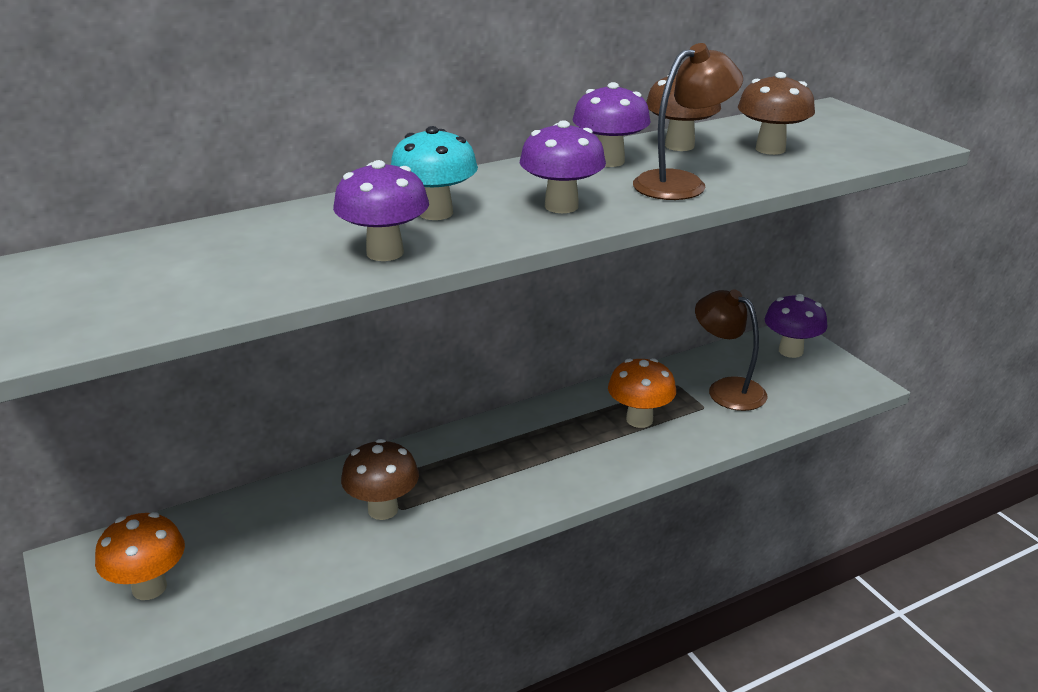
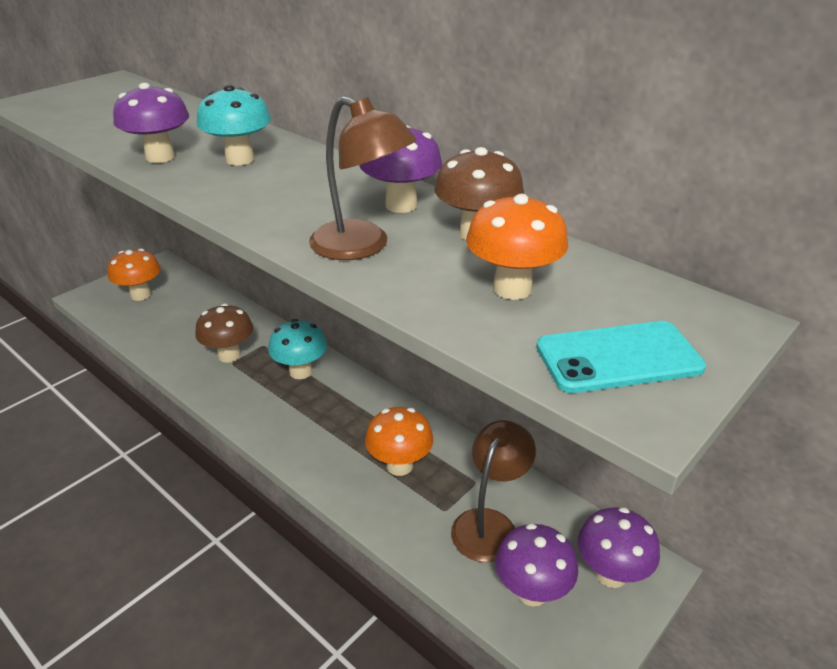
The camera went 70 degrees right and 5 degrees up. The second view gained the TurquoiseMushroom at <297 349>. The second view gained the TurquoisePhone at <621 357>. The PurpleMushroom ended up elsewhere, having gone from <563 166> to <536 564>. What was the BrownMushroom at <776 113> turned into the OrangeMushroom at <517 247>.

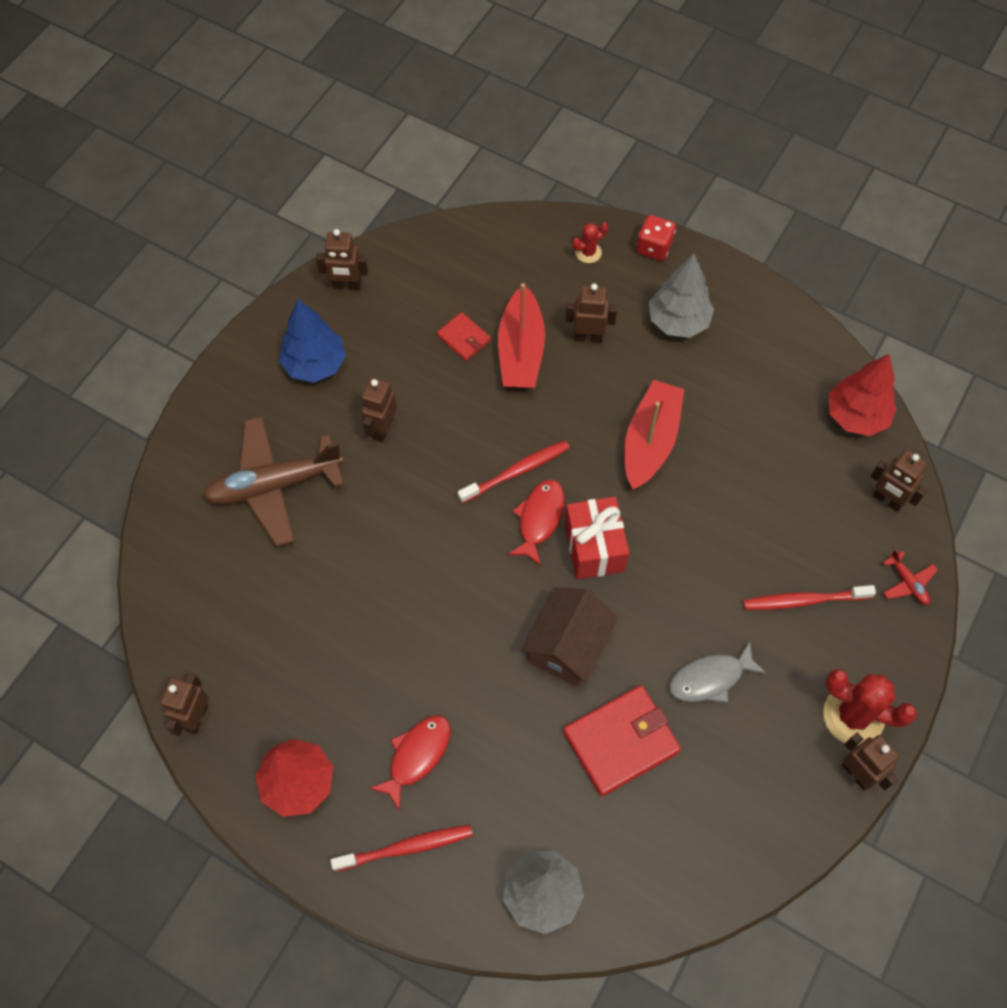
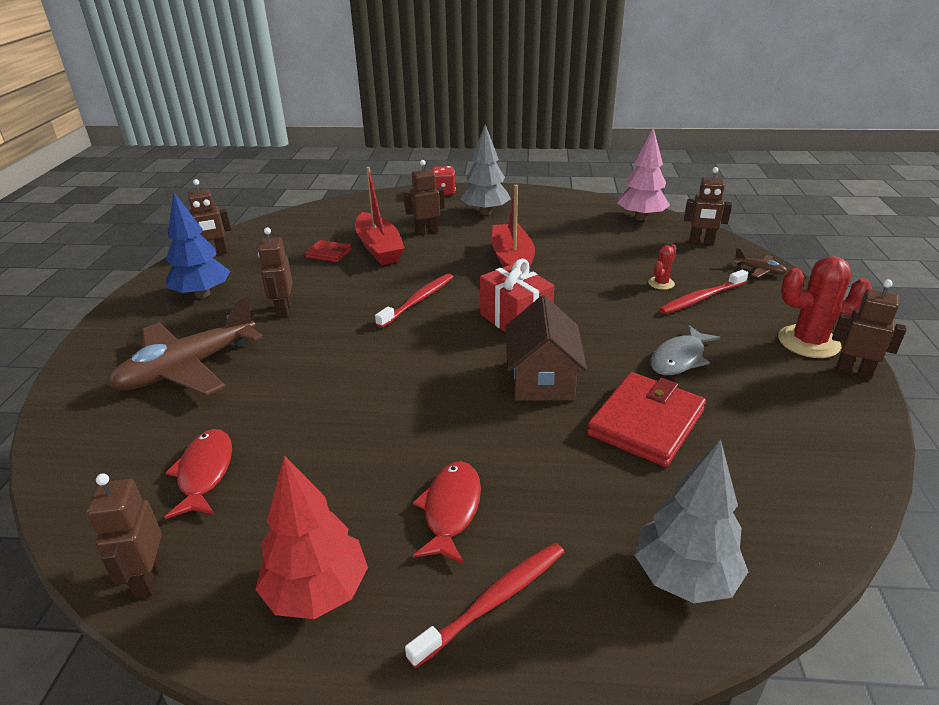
The camera went 25 degrees left and 30 degrees down. The RedFish ended up elsewhere, having gone from <536 522> to <198 474>. The RedCactus ended up elsewhere, having gone from <590 242> to <662 267>. What was the RedTree at <863 395> turned into the PinkTree at <643 174>. What was the RedPlane at <910 577> turned into the BrownPlane at <760 263>.

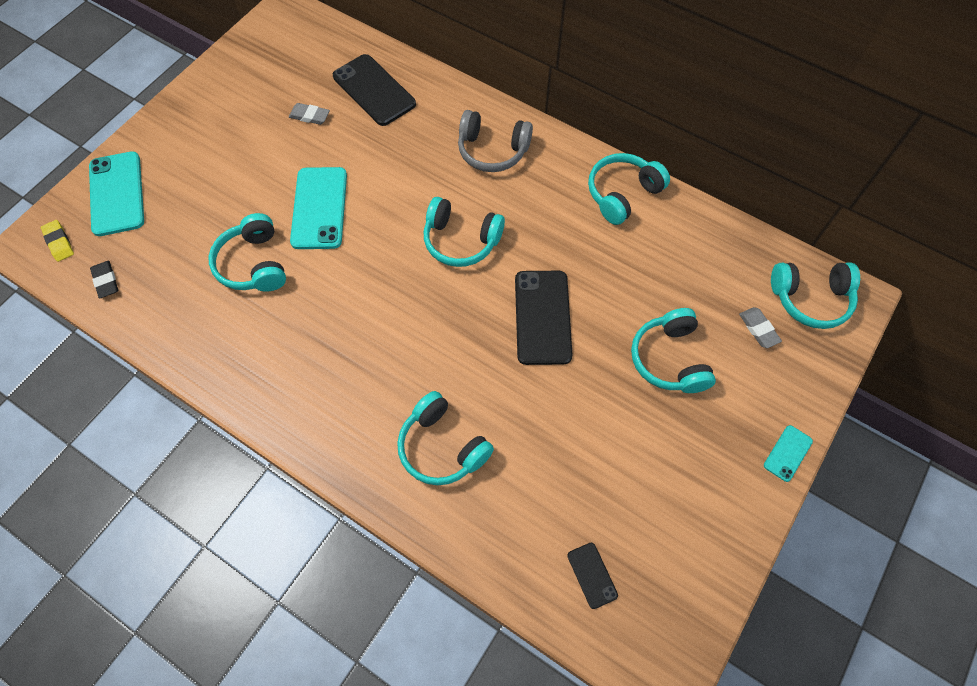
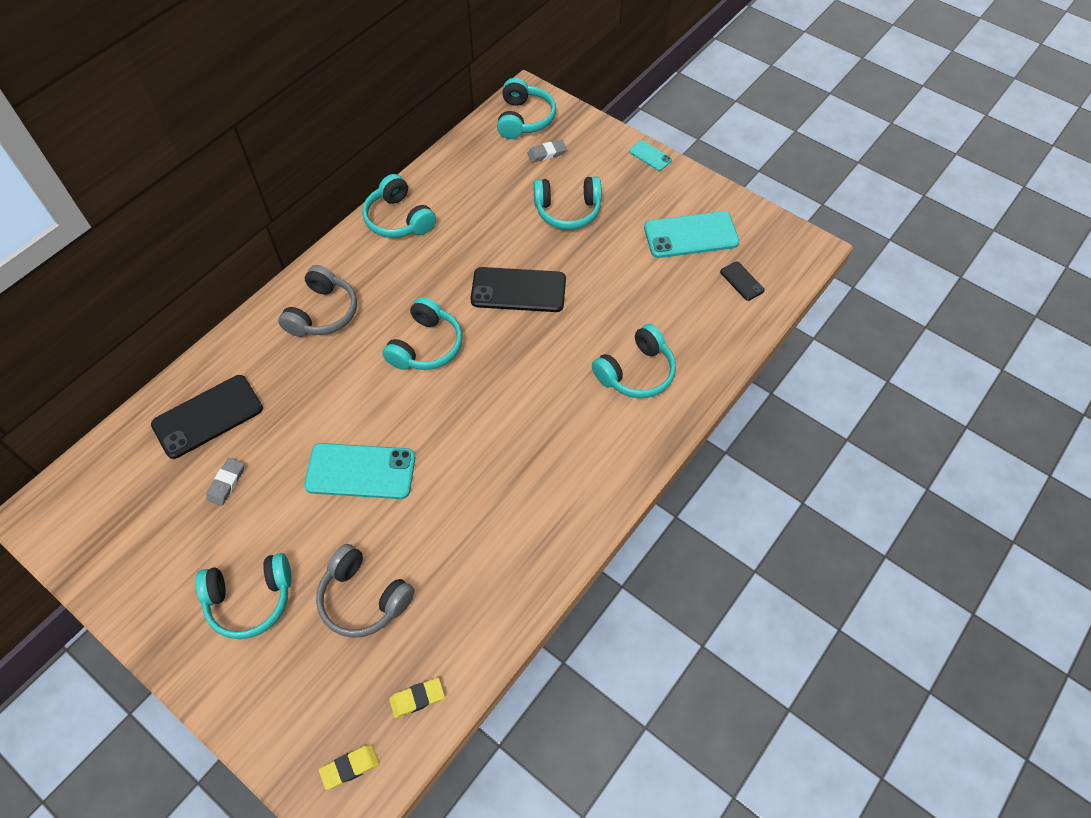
The camera went 85 degrees left and 5 degrees down. The second view gained the GreyHeadphones at <365 591>. The TurquoisePhone ended up elsewhere, having gone from <116 193> to <691 234>. The TurquoiseHeadphones ended up elsewhere, having gone from <247 252> to <243 596>. What was the BlackEraser at <104 280> turned into the YellowEraser at <417 698>. The BlackPhone at <592 576> ended up facing another way, 75 degrees clockwise from before.

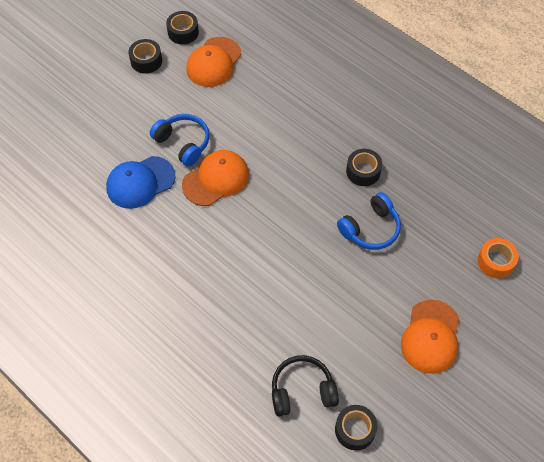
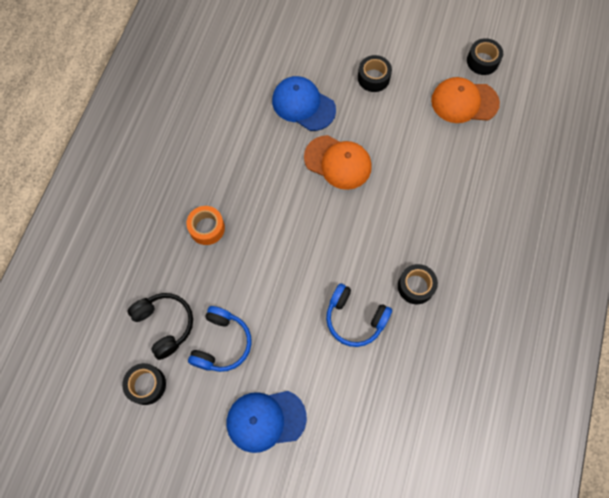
The camera went 65 degrees right and 10 degrees up. The BlackTape ended up elsewhere, having gone from <145 56> to <375 73>. The BlueHeadphones ended up elsewhere, having gone from <180 140> to <220 339>. The OrangeTape ended up elsewhere, having gone from <498 258> to <205 225>. What was the OrangeCap at <430 337> turned into the BlueCap at <267 422>.

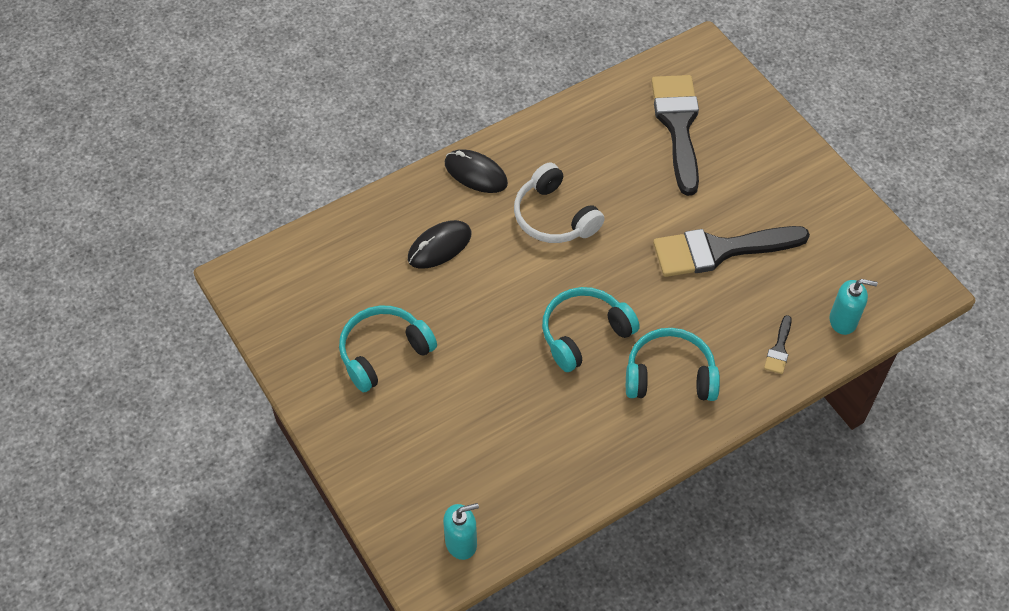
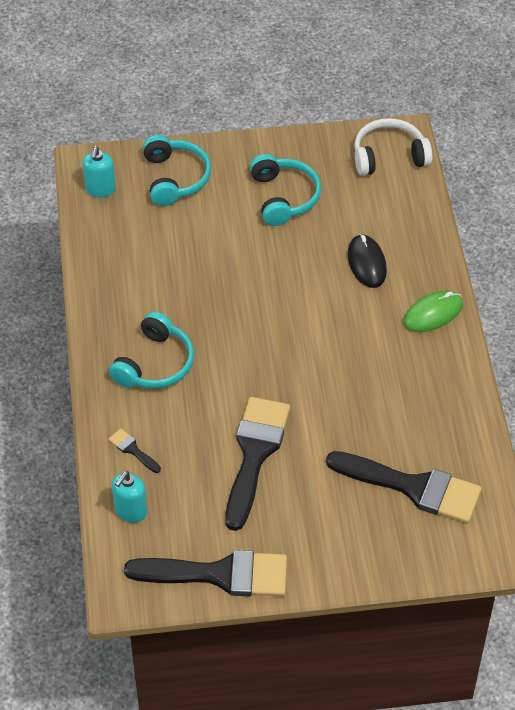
The camera went 115 degrees right and 5 degrees down. The second view gained the BlackBrush at <205 573>. The WhiteHeadphones ended up elsewhere, having gone from <559 202> to <393 147>. The TurquoiseHeadphones ended up elsewhere, having gone from <591 329> to <177 170>. What was the BlackMouse at <476 171> turned into the GreenMouse at <433 311>.

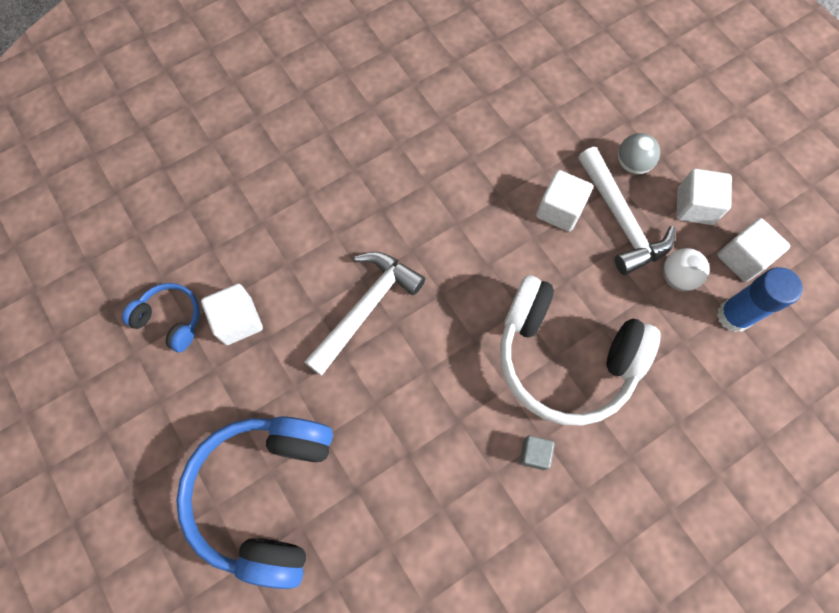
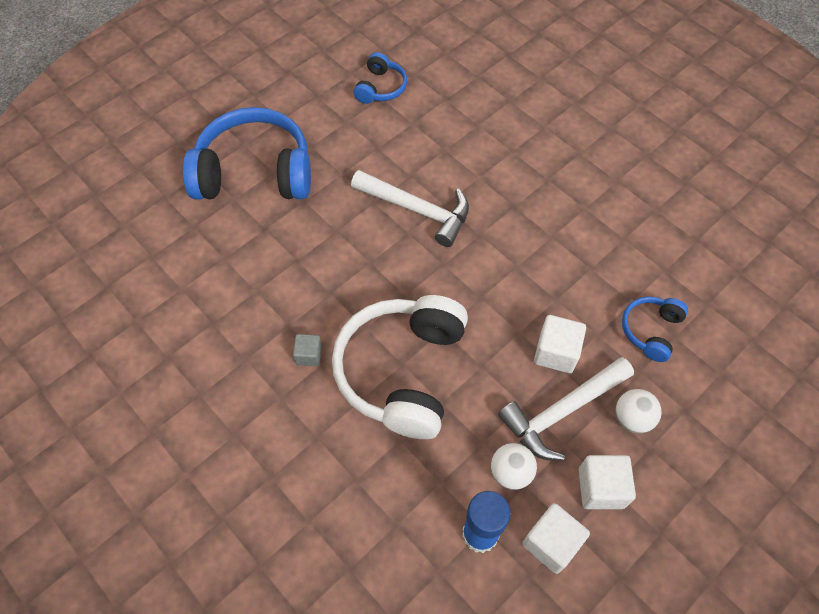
The camera went 80 degrees right and 10 degrees down. The second view lost the WhiteCube at <232 314>. The second view gained the BlueHeadphones at <655 329>. What was the GreyBall at <639 153> turned into the WhiteBall at <638 411>.

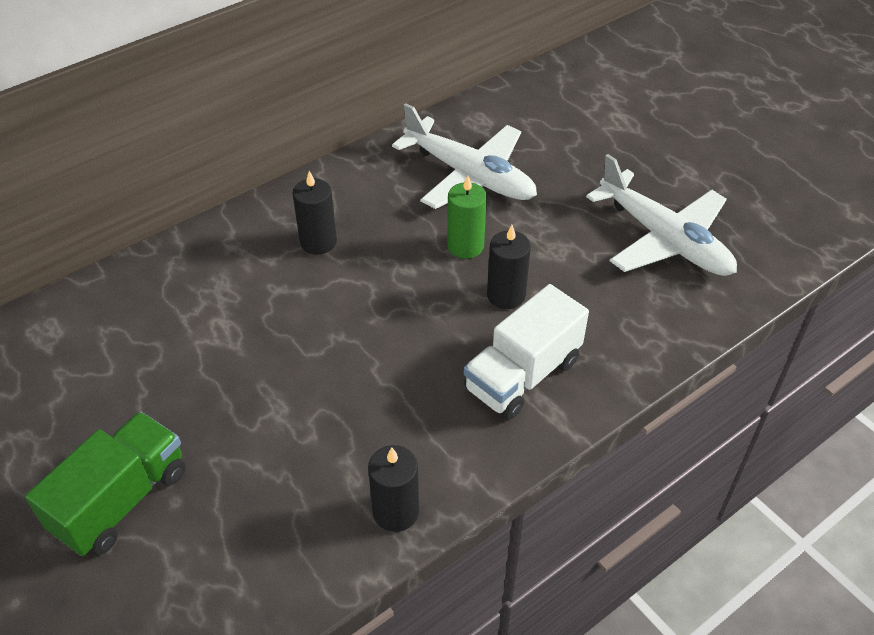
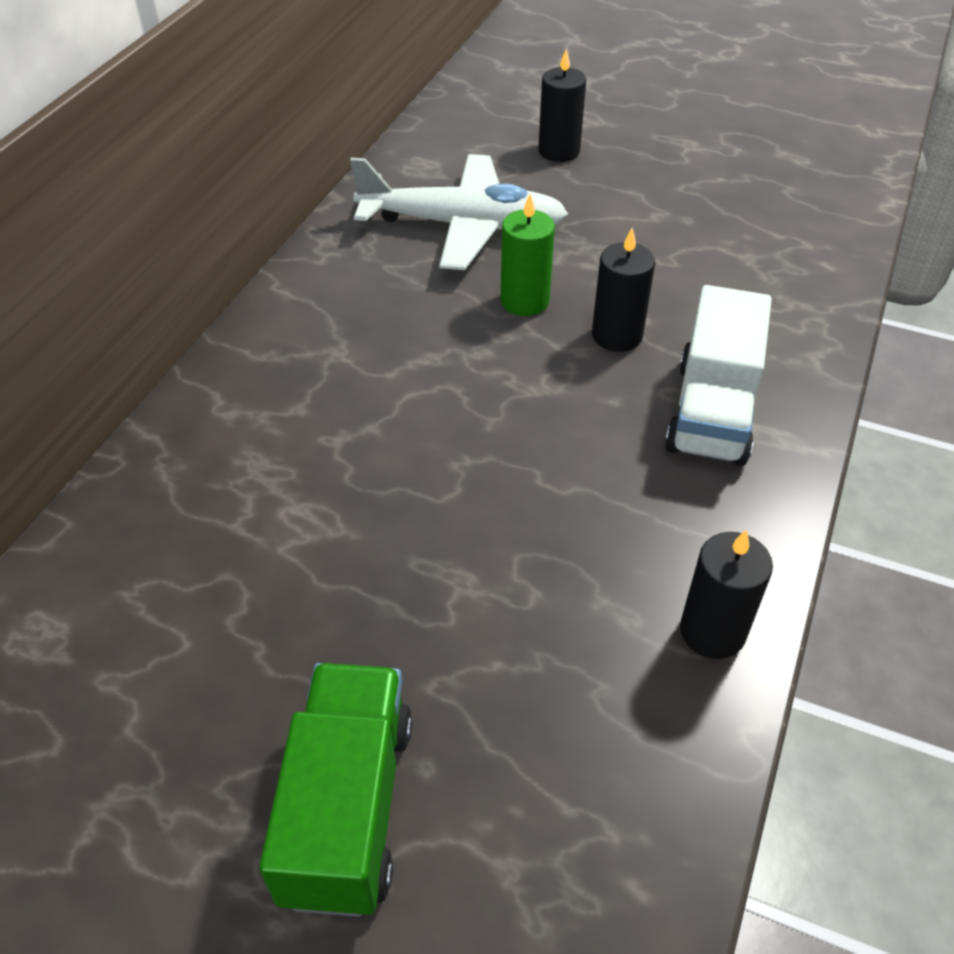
The camera went 30 degrees left and 0 degrees up. The second view lost the WhitePlane at <661 215>. The BlackCandle ended up elsewhere, having gone from <314 213> to <562 105>.

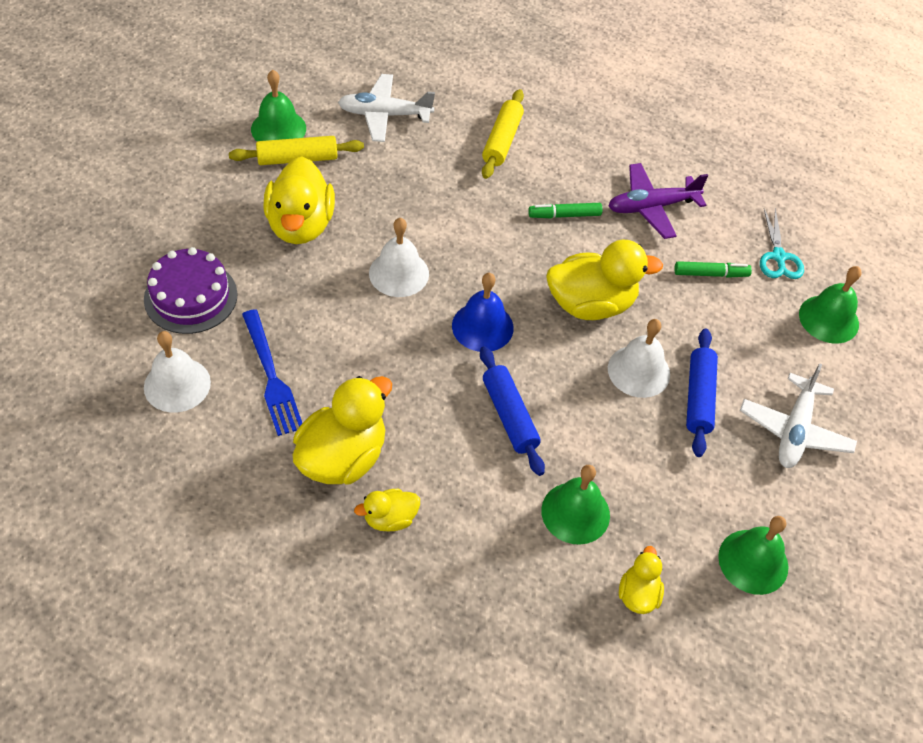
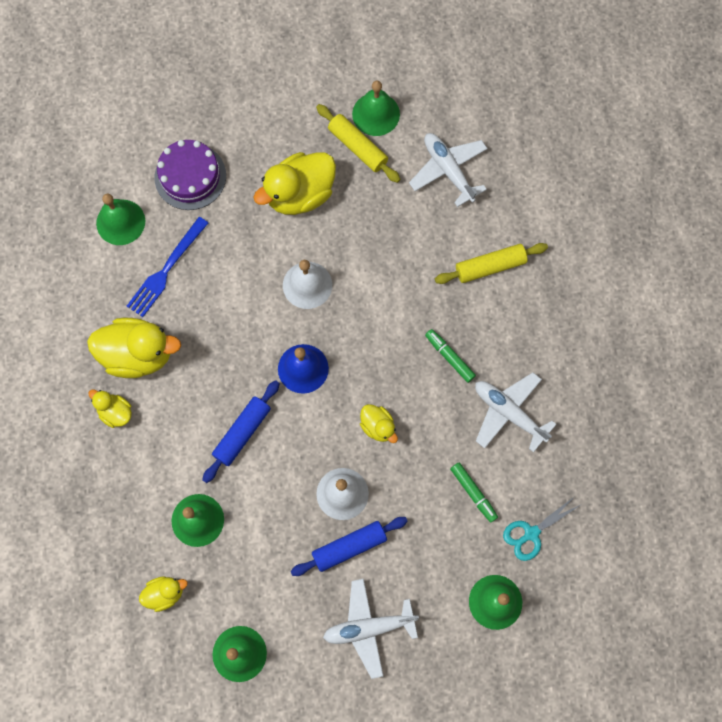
The camera went 60 degrees right and 20 degrees up. What was the WhiteBell at <177 372> turned into the GreenBell at <120 219>. What was the PurplePlane at <658 201> turned into the WhitePlane at <515 413>. The size of the YellowDuck at <604 279> changed by a factor of 0.52.

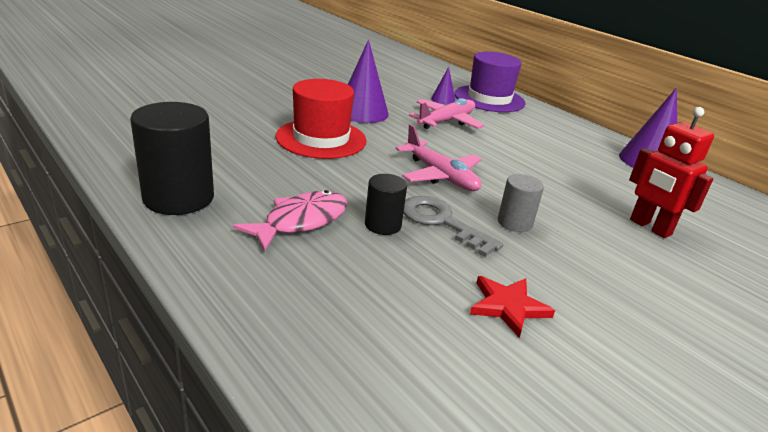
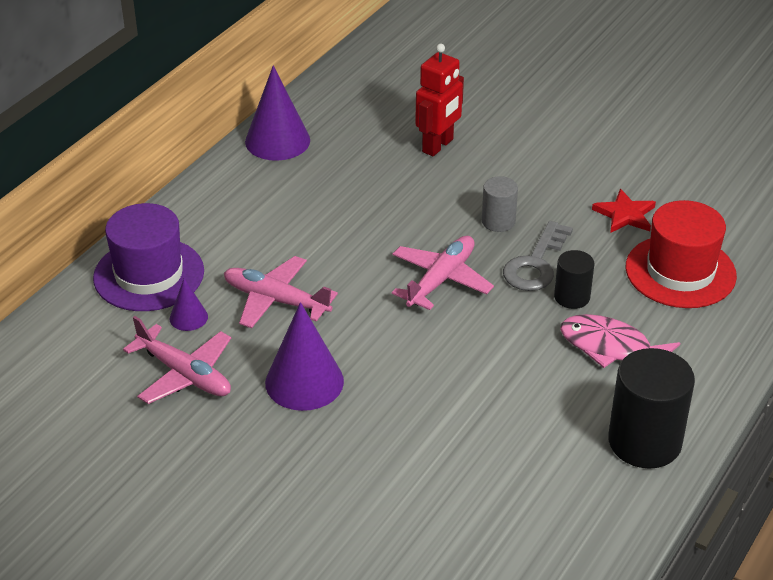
The camera went 105 degrees left and 10 degrees up. The second view gained the PinkPlane at <177 360>. The RedHat ended up elsewhere, having gone from <321 119> to <681 254>.

